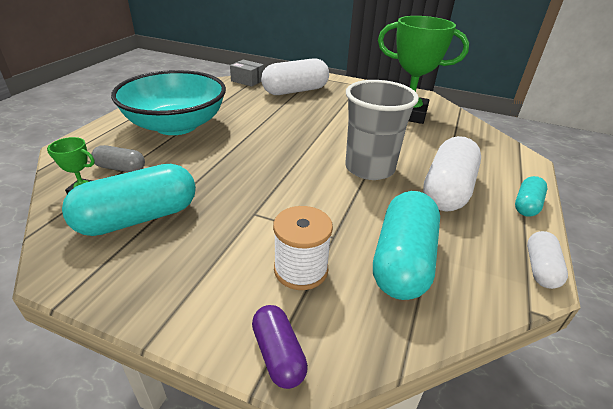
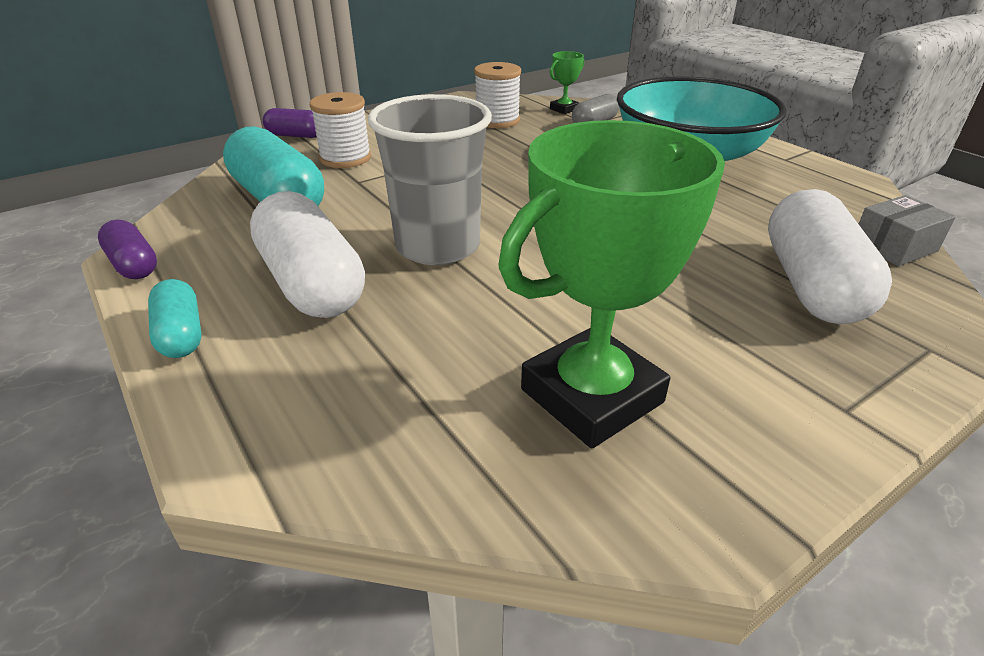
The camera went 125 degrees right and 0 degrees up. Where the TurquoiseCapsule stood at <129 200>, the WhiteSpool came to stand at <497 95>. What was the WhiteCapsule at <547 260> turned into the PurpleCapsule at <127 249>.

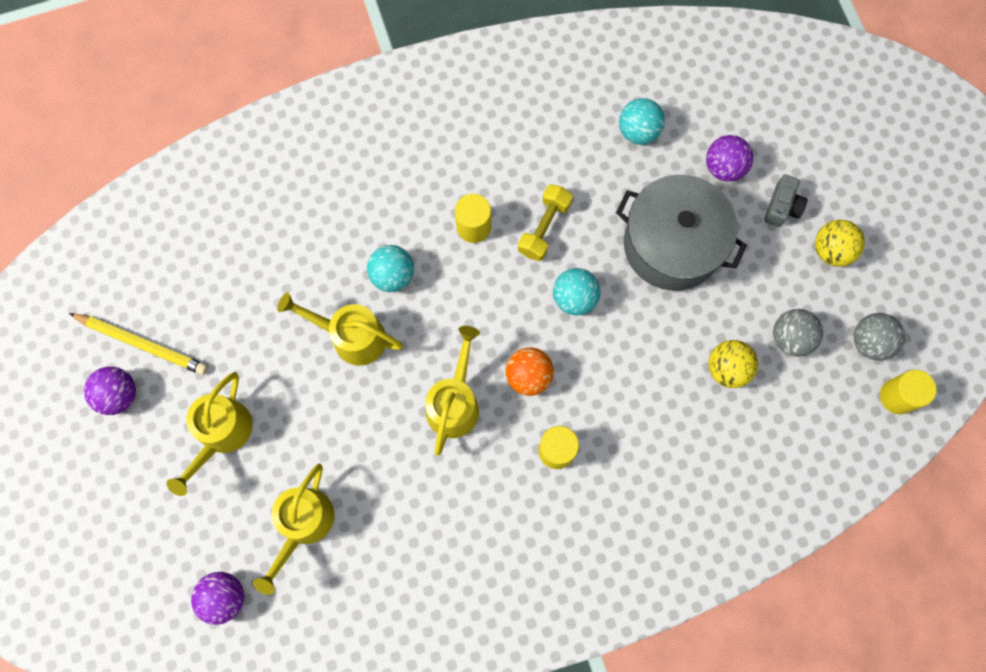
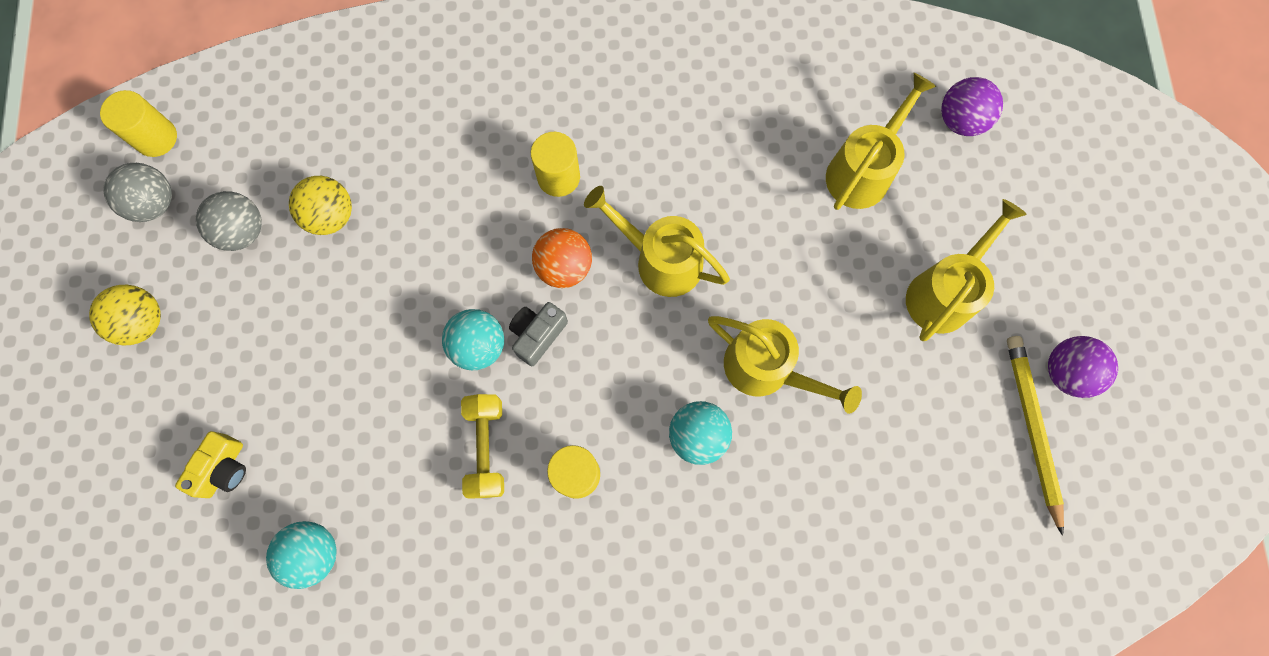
The camera went 165 degrees left and 0 degrees up. The second view lost the GreyPot at <681 233>. The GreyCamera ended up elsewhere, having gone from <786 200> to <538 334>. Where the PurpleBall stood at <729 158>, the YellowCamera came to stand at <210 464>. The YellowPencil at <138 344> ended up facing another way, 45 degrees clockwise from before. The YellowWateringCan at <452 391> ended up facing another way, 90 degrees clockwise from before. The YellowDumbbell at <545 222> ended up facing another way, 45 degrees counterclockwise from before.

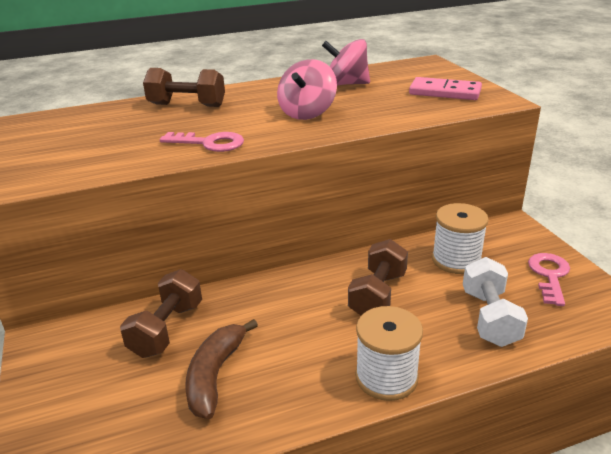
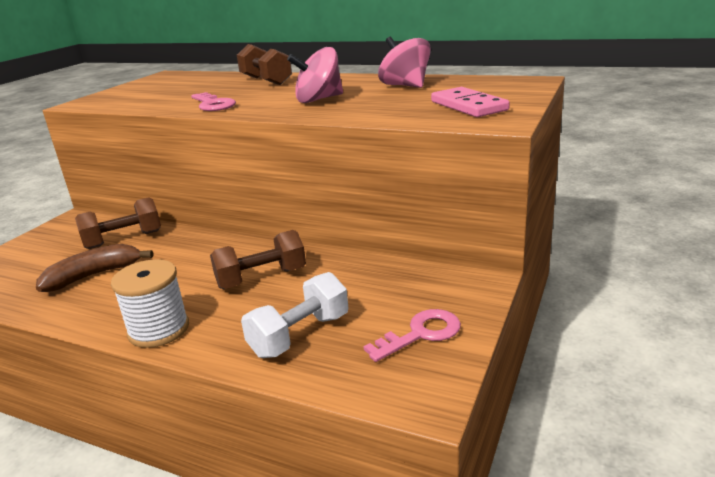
The camera went 45 degrees right and 5 degrees down. The second view lost the WhiteSpool at <460 238>.

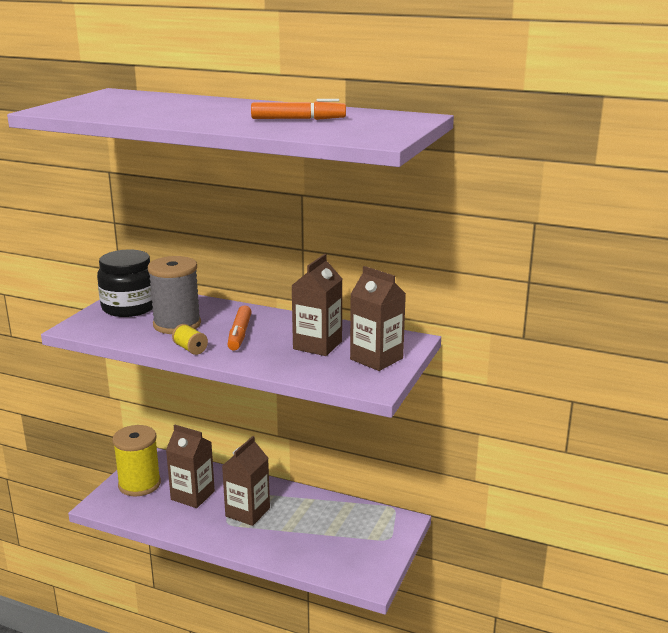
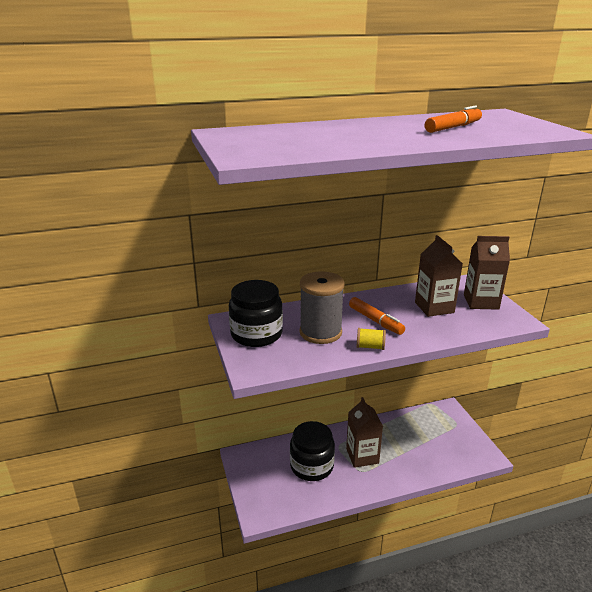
The camera went 40 degrees left and 5 degrees up. The second view lost the YellowSpool at <136 460>. Where the BrownCarton stood at <190 466>, the BlackJar came to stand at <312 451>.

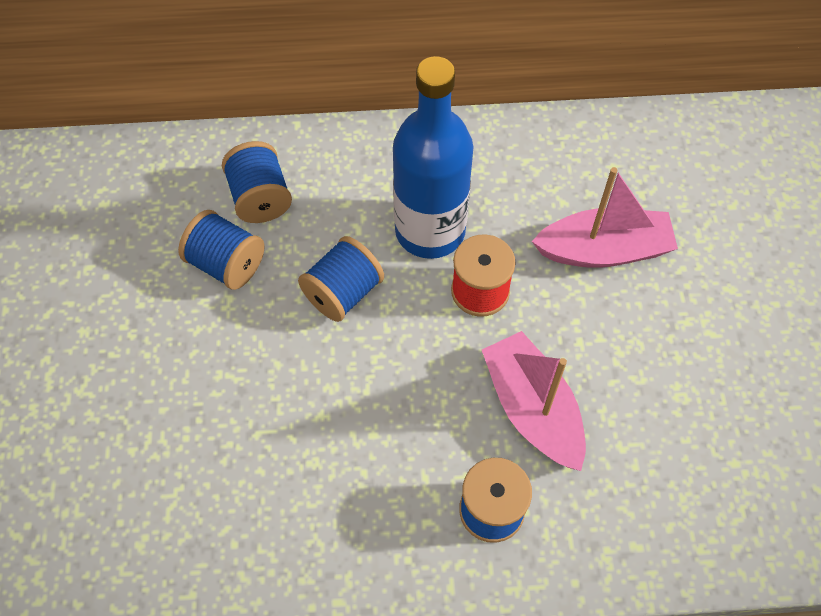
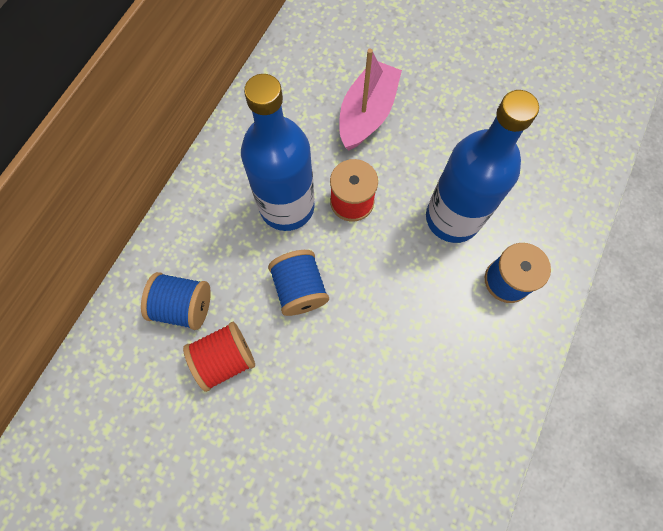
The camera went 60 degrees left and 10 degrees up. Where the PinkBoat stood at <534 401>, the BlueBottle came to stand at <482 166>. What was the BlueSpool at <221 250> turned into the RedSpool at <219 357>.

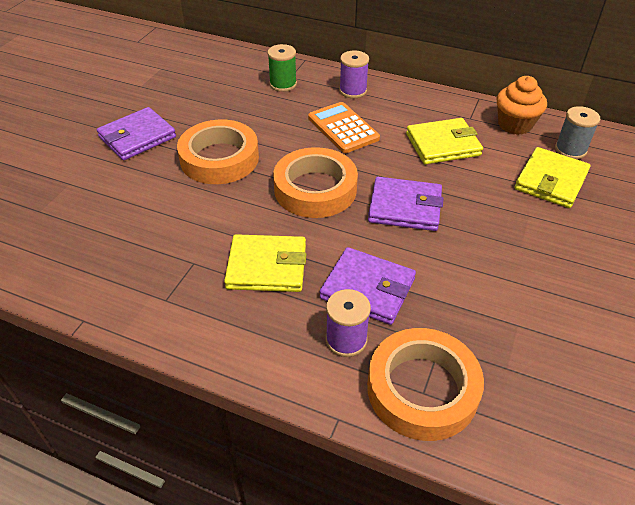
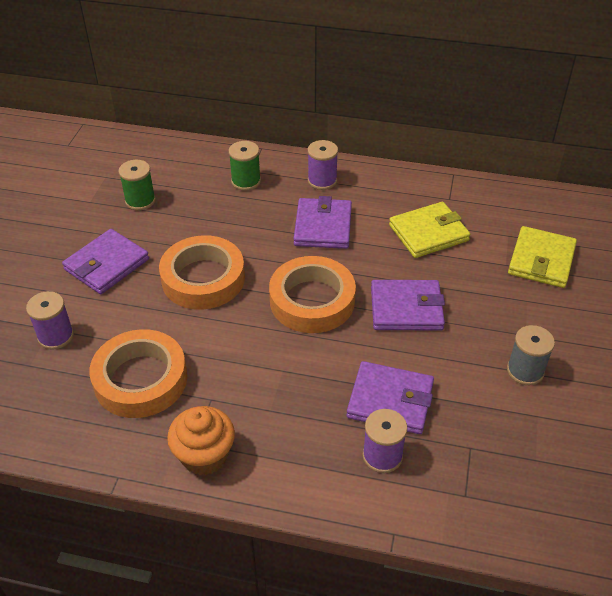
The camera went 10 degrees left and 0 degrees up. The second view lost the YellowWallet at <265 263>. The second view gained the PurpleSpool at <50 320>. The second view gained the GreenSpool at <137 185>. The OrangeTape ended up elsewhere, having gone from <425 384> to <138 373>. The OrangeCupcake ended up elsewhere, having gone from <521 105> to <201 440>. The GreySpool ended up elsewhere, having gone from <577 132> to <531 355>. Where the OrangeCalculator stood at <344 127>, the PurpleWallet came to stand at <323 222>.

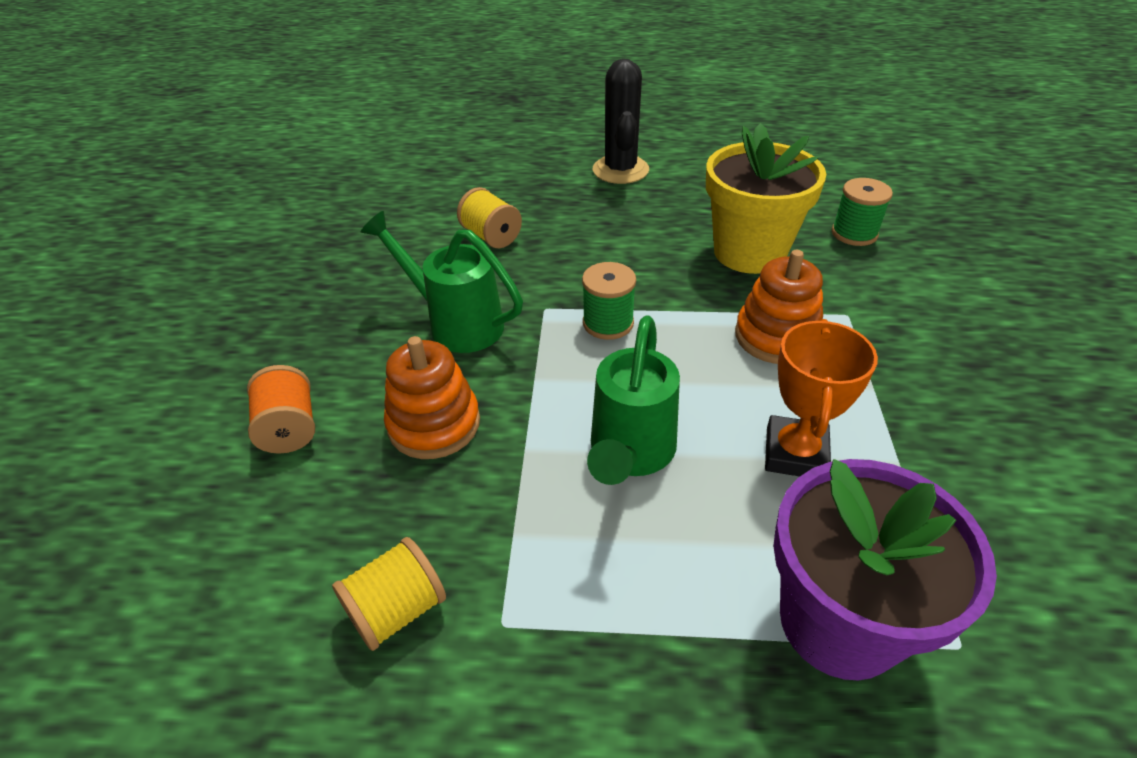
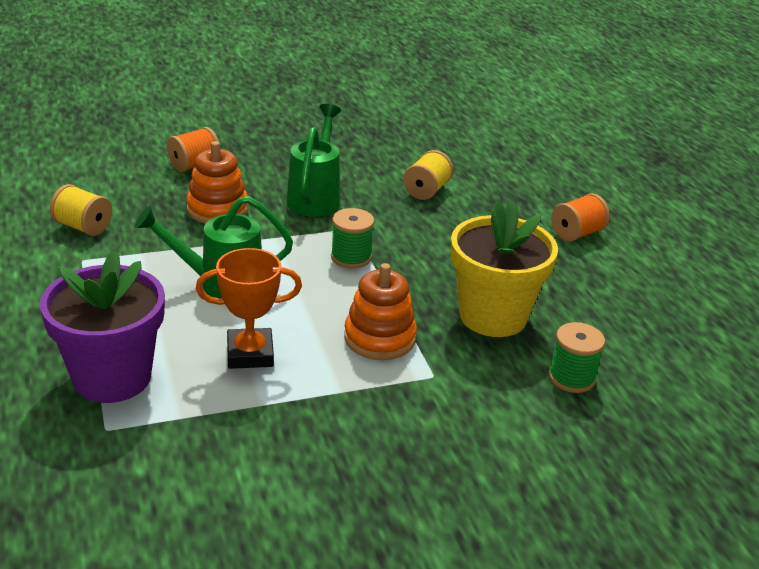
The camera went 65 degrees right and 10 degrees down. Where the BlackCactus stood at <621 121>, the OrangeSpool came to stand at <581 217>.

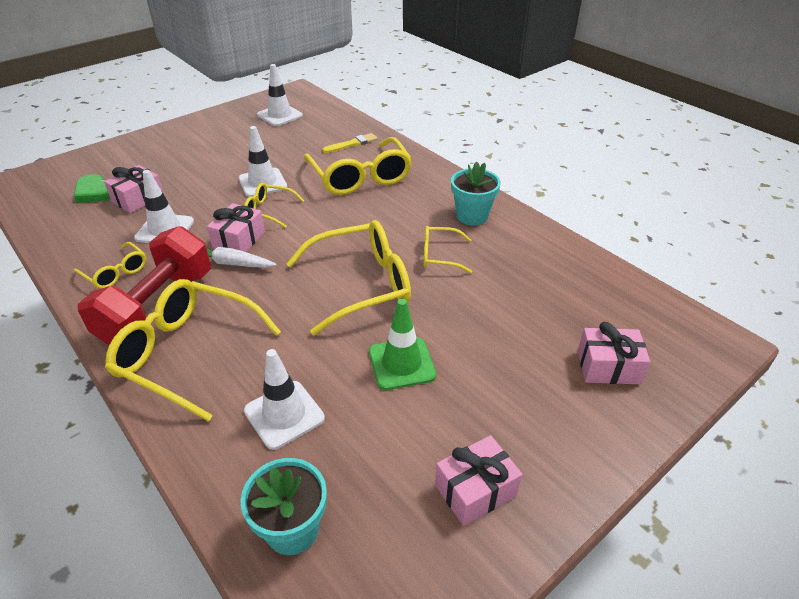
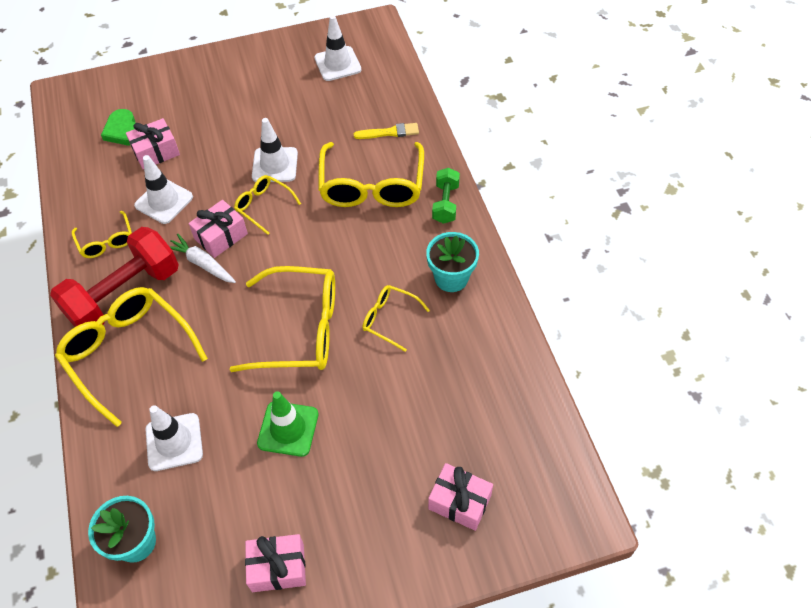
The camera went 25 degrees right and 15 degrees up. The second view gained the GreenDumbbell at <446 196>.

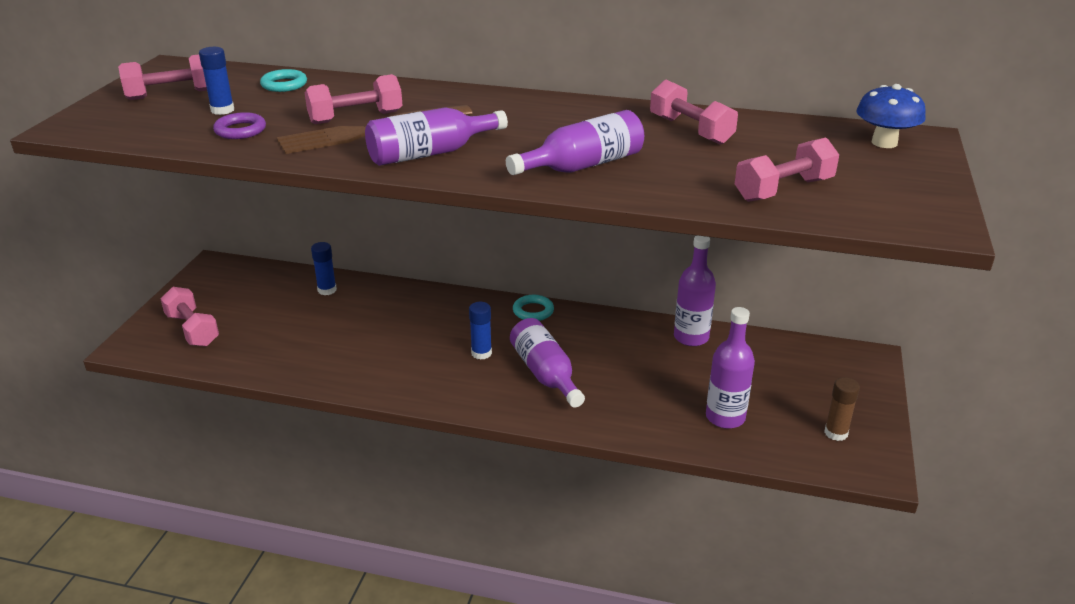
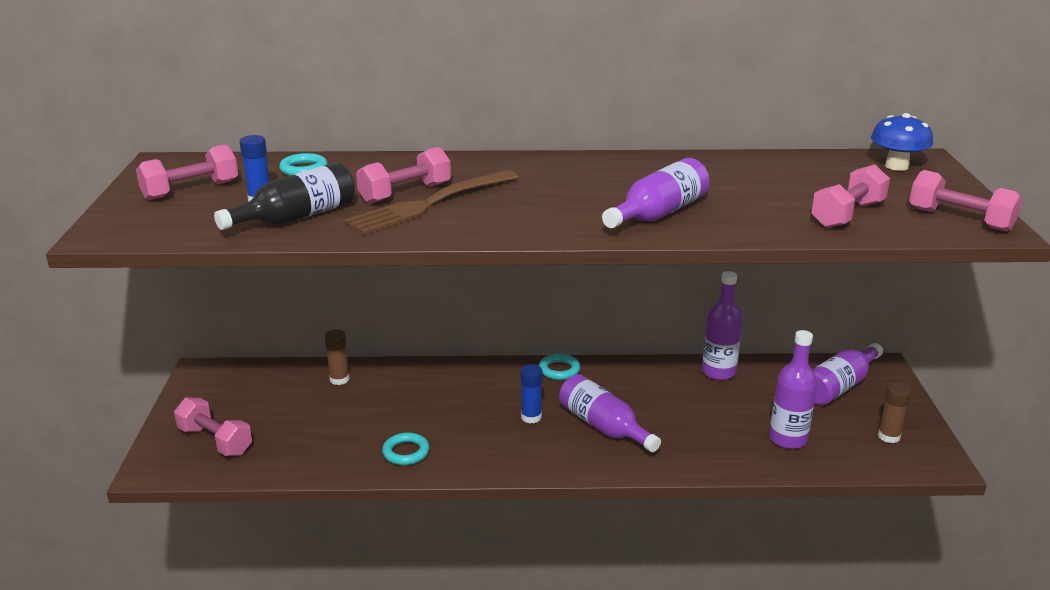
The camera went 15 degrees left and 5 degrees down. The second view gained the TurquoiseRing at <406 448>. The PurpleBottle ended up elsewhere, having gone from <436 136> to <848 374>. The PinkDumbbell ended up elsewhere, having gone from <694 112> to <965 201>. Where the PurpleRing stood at <239 125>, the BlackBottle came to stand at <284 196>. What was the BlueGlueStick at <324 268> turned into the BrownGlueStick at <337 357>.

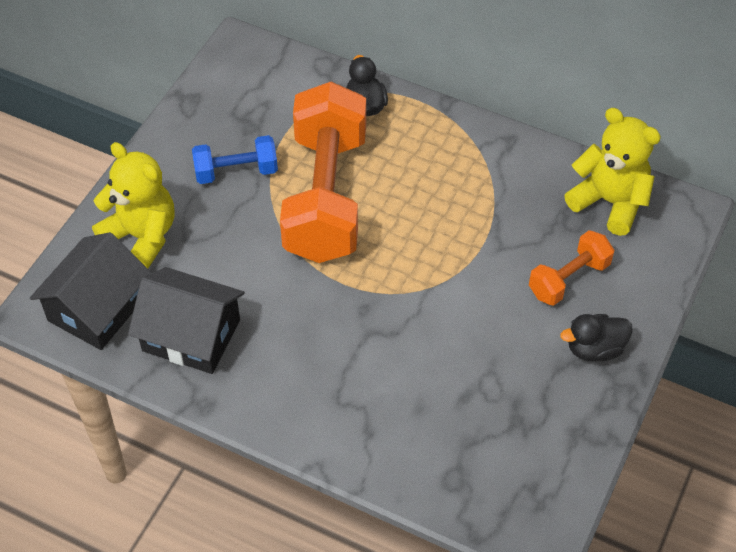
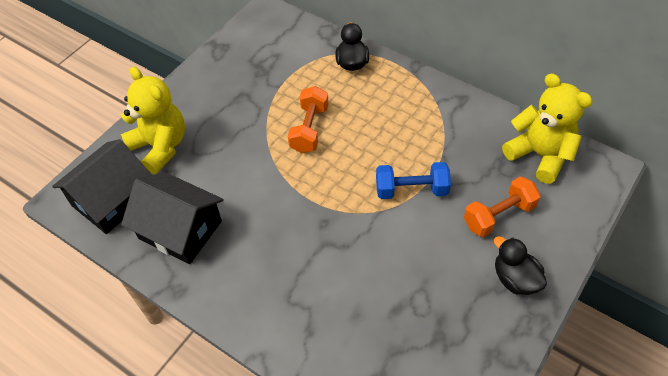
The camera went 10 degrees right and 0 degrees up. The BlueDumbbell ended up elsewhere, having gone from <235 159> to <413 180>. The BlackDuck at <596 337> ended up facing another way, 60 degrees clockwise from before. The size of the OrangeDumbbell at <323 172> changed by a factor of 0.48.

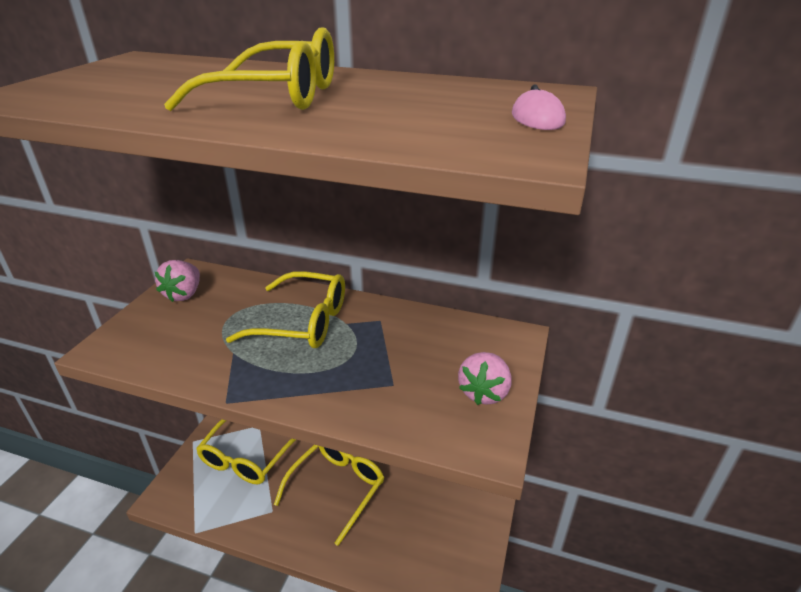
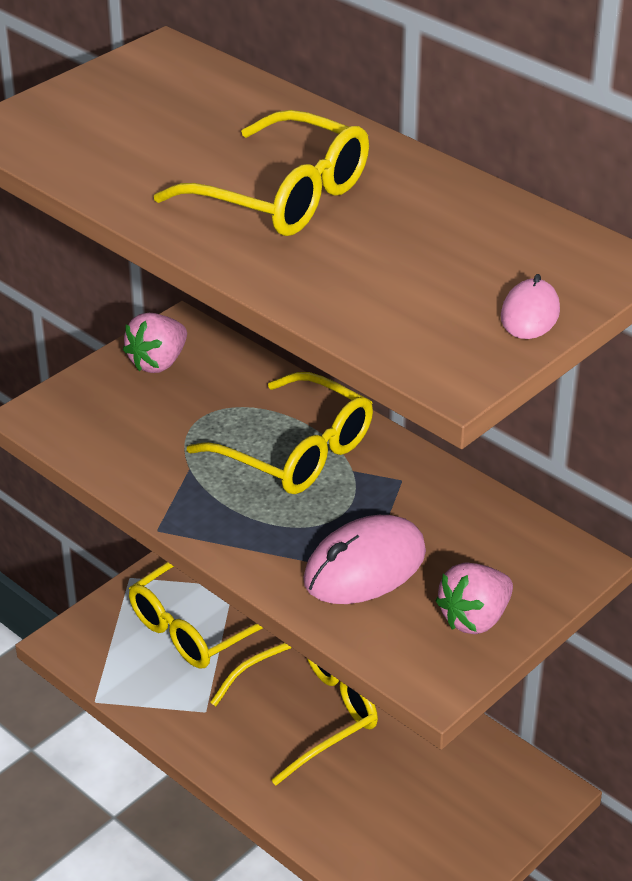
The camera went 25 degrees right and 5 degrees up. The second view gained the PinkMouse at <365 559>.

